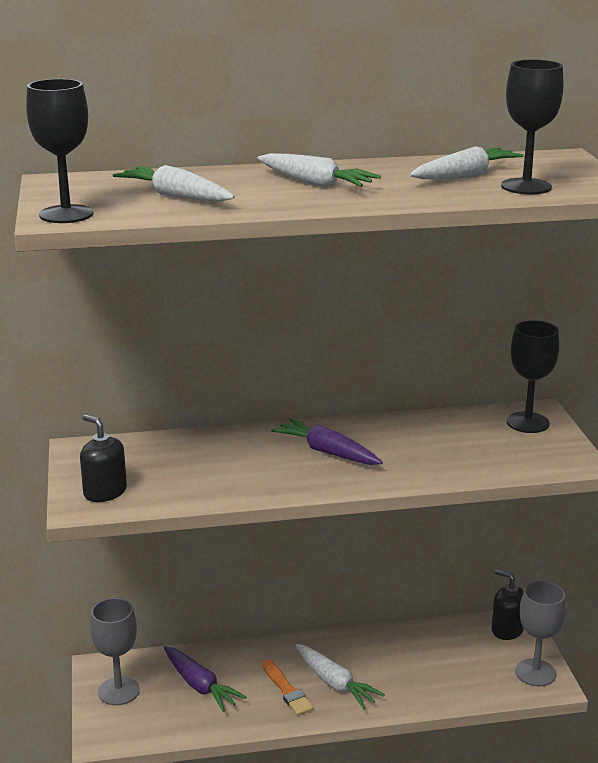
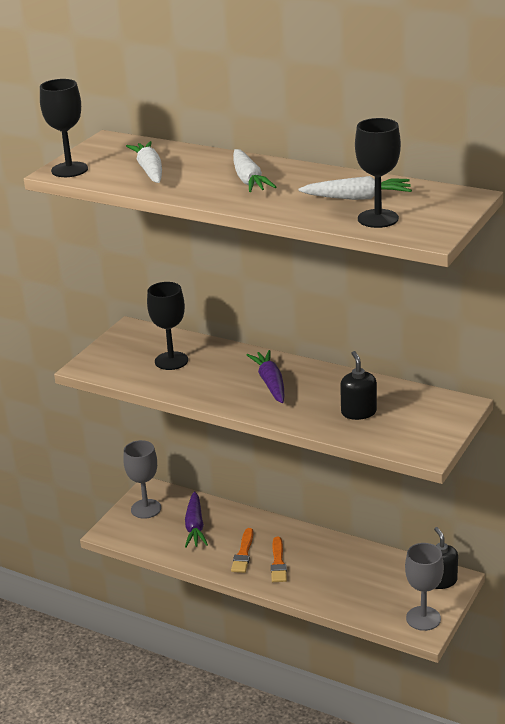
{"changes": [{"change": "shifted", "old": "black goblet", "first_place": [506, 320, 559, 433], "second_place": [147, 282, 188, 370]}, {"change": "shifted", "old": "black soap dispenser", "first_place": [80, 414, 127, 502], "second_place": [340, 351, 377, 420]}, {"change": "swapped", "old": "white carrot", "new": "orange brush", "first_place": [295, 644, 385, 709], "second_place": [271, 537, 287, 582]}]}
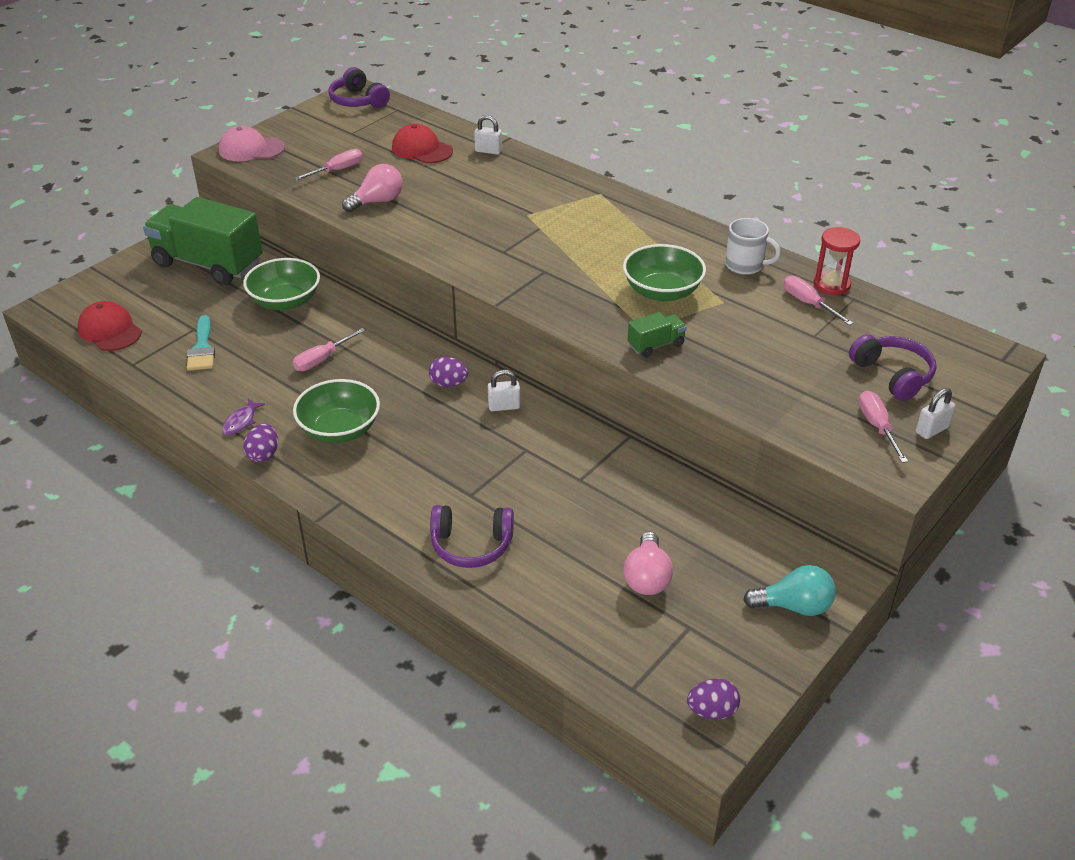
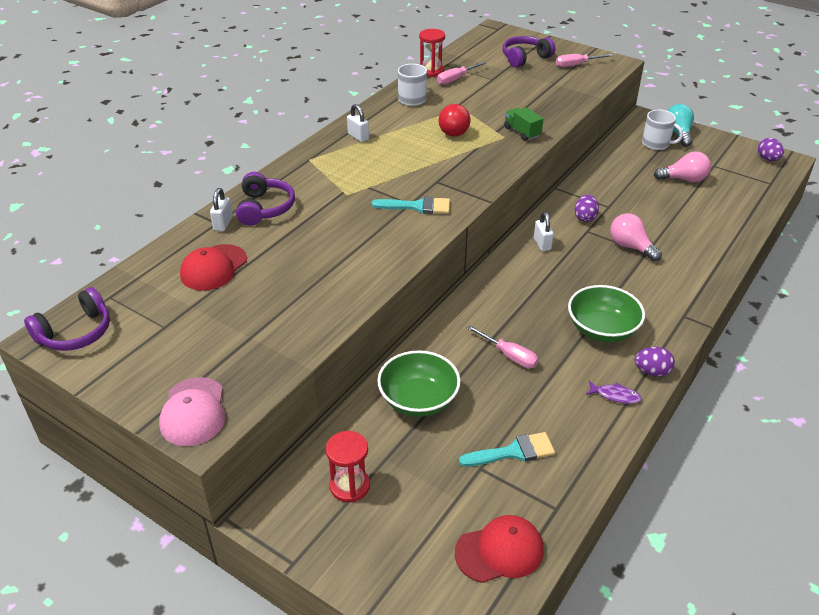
{"changes": [{"change": "gone", "old": "pink screwdriver", "first_place": [294, 149, 363, 181]}, {"change": "shifted", "old": "pink light bulb", "first_place": [342, 164, 403, 212], "second_place": [610, 213, 662, 262]}, {"change": "swapped", "old": "green truck", "new": "red hourglass", "first_place": [143, 197, 263, 285], "second_place": [326, 431, 370, 503]}, {"change": "swapped", "old": "green bowl", "new": "red light bulb", "first_place": [623, 244, 706, 301], "second_place": [439, 104, 471, 137]}, {"change": "rotated", "old": "red cap", "first_place": [77, 301, 142, 351], "second_place": [455, 515, 544, 583], "degrees": -150}, {"change": "shifted", "old": "purple egg", "first_place": [429, 357, 468, 387], "second_place": [575, 195, 599, 222]}, {"change": "shifted", "old": "white padlock", "first_place": [916, 388, 955, 439], "second_place": [347, 104, 369, 142]}, {"change": "shifted", "old": "purple headphones", "first_place": [430, 505, 514, 568], "second_place": [236, 172, 295, 226]}, {"change": "new", "new": "white mug", "second_place": [642, 110, 683, 150]}, {"change": "new", "new": "turquoise brush", "second_place": [371, 196, 450, 214]}]}
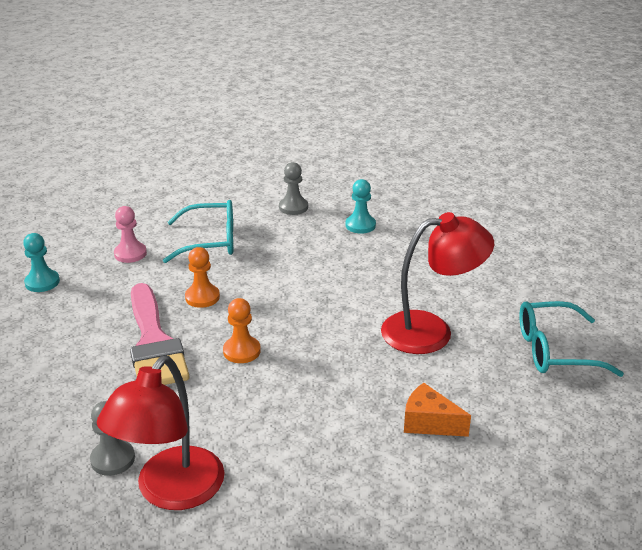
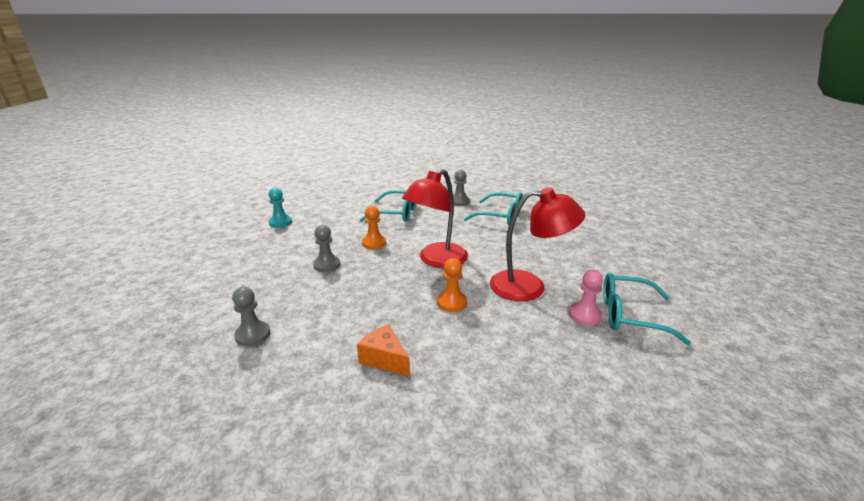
{"changes": [{"change": "swapped", "old": "turquoise pawn", "new": "turquoise glasses", "first_place": [346, 179, 376, 234], "second_place": [464, 192, 523, 225]}, {"change": "shifted", "old": "pink pawn", "first_place": [114, 206, 147, 263], "second_place": [569, 270, 603, 326]}, {"change": "swapped", "old": "pink brush", "new": "grey pawn", "first_place": [130, 283, 190, 385], "second_place": [313, 225, 340, 272]}, {"change": "shifted", "old": "orange pawn", "first_place": [223, 298, 261, 363], "second_place": [437, 258, 467, 312]}, {"change": "shifted", "old": "red lamp", "first_place": [97, 356, 225, 510], "second_place": [402, 169, 468, 268]}, {"change": "shifted", "old": "orange cheese", "first_place": [404, 383, 471, 437], "second_place": [357, 324, 410, 377]}]}
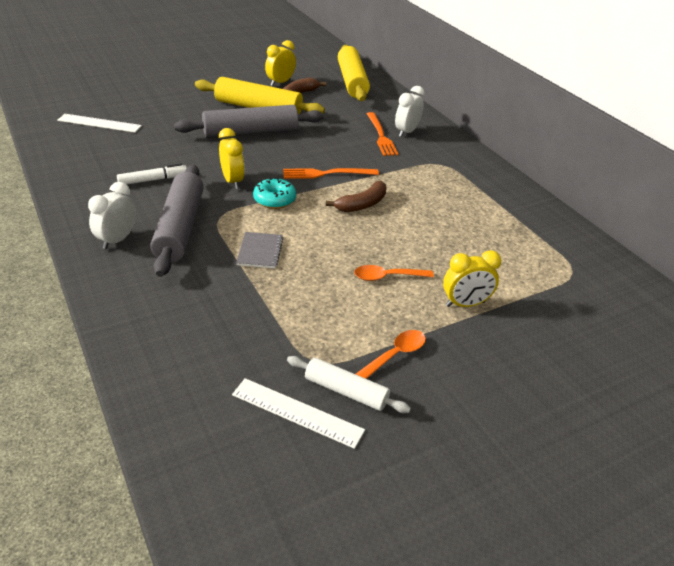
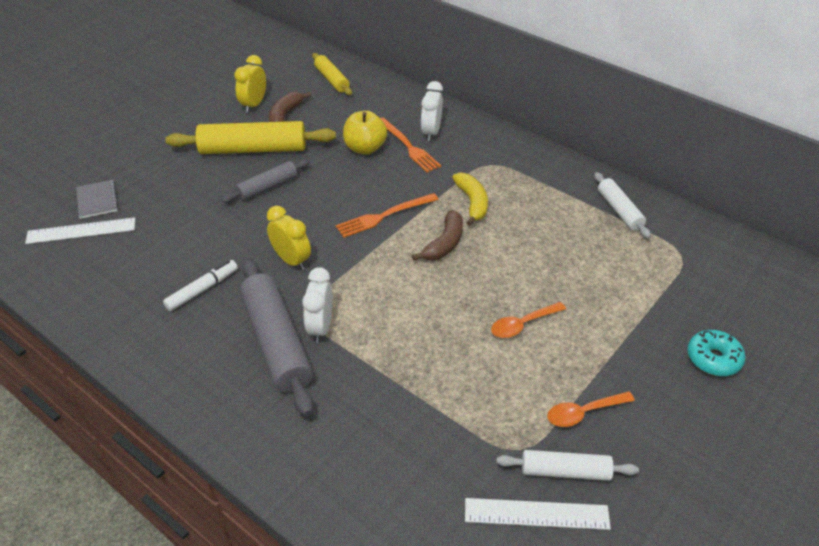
{"changes": [{"change": "scaled", "old": "yellow rolling pin", "first_place": [338, 45, 370, 101], "second_place": [312, 53, 352, 95], "factor": 0.57}, {"change": "scaled", "old": "grey rolling pin", "first_place": [174, 105, 323, 138], "second_place": [221, 160, 310, 203], "factor": 0.57}, {"change": "shifted", "old": "turquoise donut", "first_place": [253, 177, 296, 209], "second_place": [688, 330, 745, 376]}, {"change": "shifted", "old": "white clock", "first_place": [88, 182, 136, 249], "second_place": [302, 267, 332, 343]}, {"change": "shifted", "old": "grey notebook", "first_place": [236, 232, 283, 268], "second_place": [76, 180, 118, 219]}, {"change": "gone", "old": "yellow clock", "first_place": [443, 250, 501, 307]}, {"change": "rotated", "old": "orange spoon", "first_place": [356, 330, 426, 379], "second_place": [547, 391, 635, 427], "degrees": -135}, {"change": "new", "new": "yellow apple", "second_place": [343, 111, 387, 155]}, {"change": "new", "new": "yellow banana", "second_place": [452, 172, 488, 226]}, {"change": "new", "new": "white rolling pin", "second_place": [594, 172, 651, 238]}]}
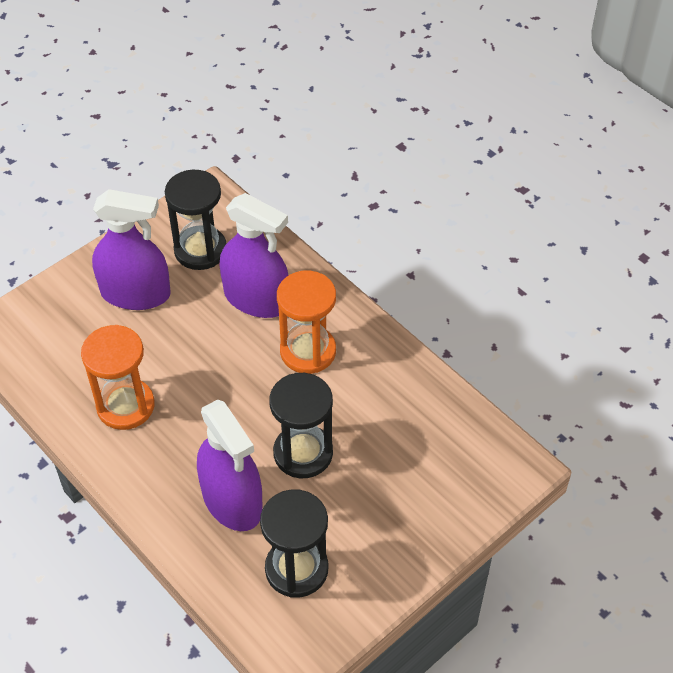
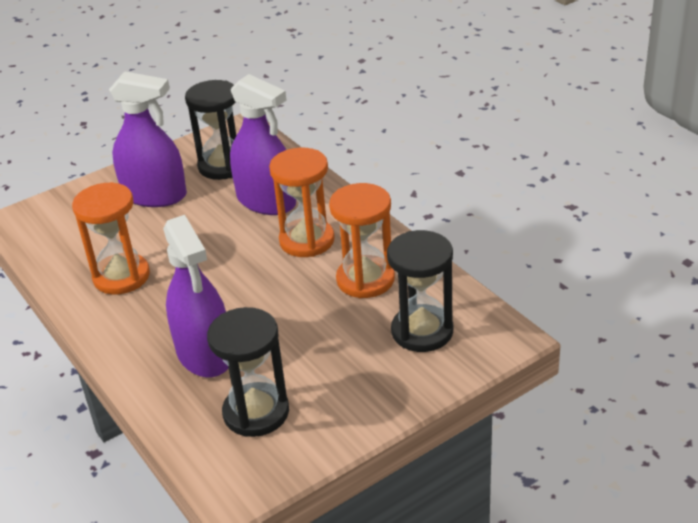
{"changes": [{"change": "shifted", "old": "black hourglass", "first_place": [269, 373, 333, 478], "second_place": [387, 230, 453, 352]}, {"change": "new", "new": "orange hourglass", "second_place": [329, 183, 395, 298]}]}
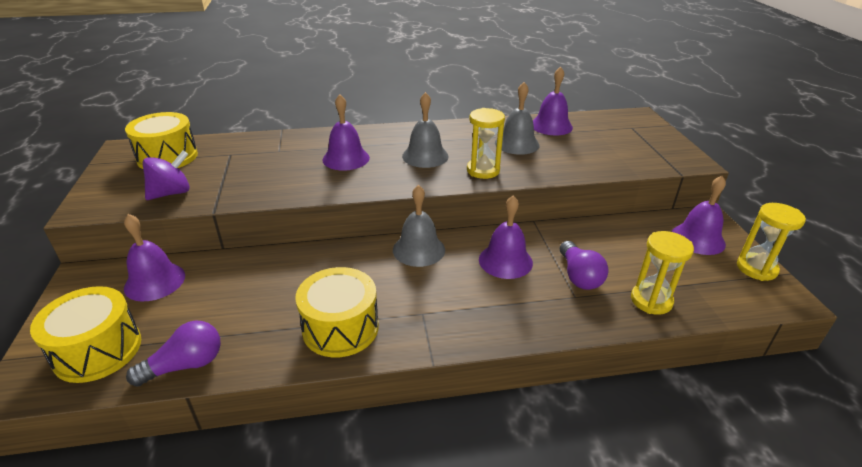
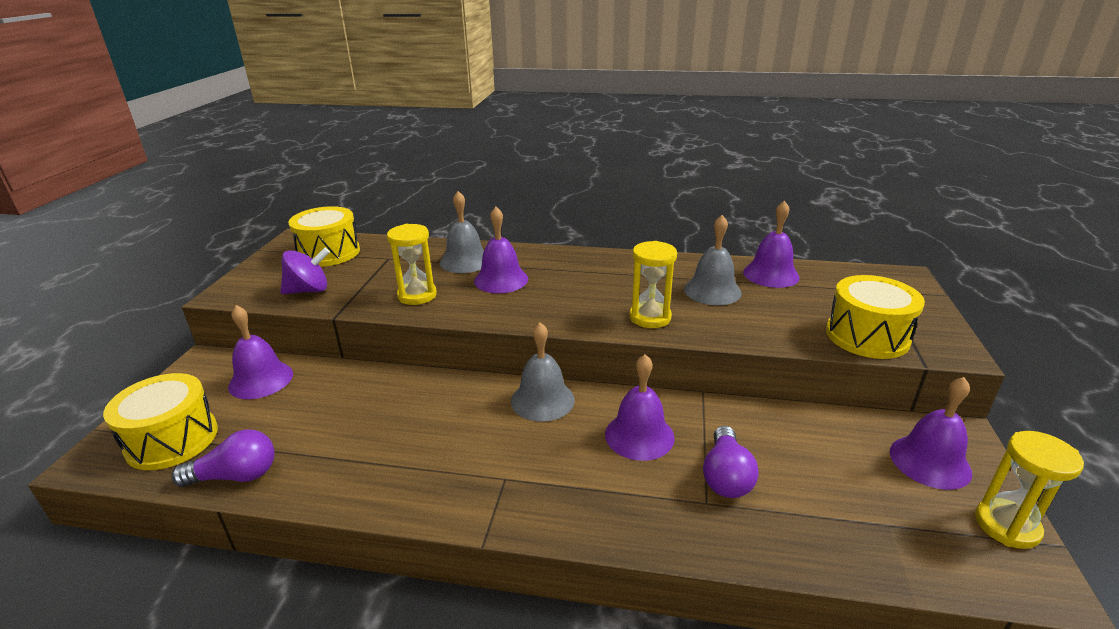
{"changes": [{"change": "shifted", "old": "grey bell", "first_place": [402, 92, 449, 168], "second_place": [440, 191, 484, 273]}, {"change": "shifted", "old": "yellow hourglass", "first_place": [631, 231, 694, 315], "second_place": [387, 224, 437, 305]}, {"change": "shifted", "old": "yellow drum", "first_place": [296, 267, 379, 357], "second_place": [826, 275, 925, 359]}]}
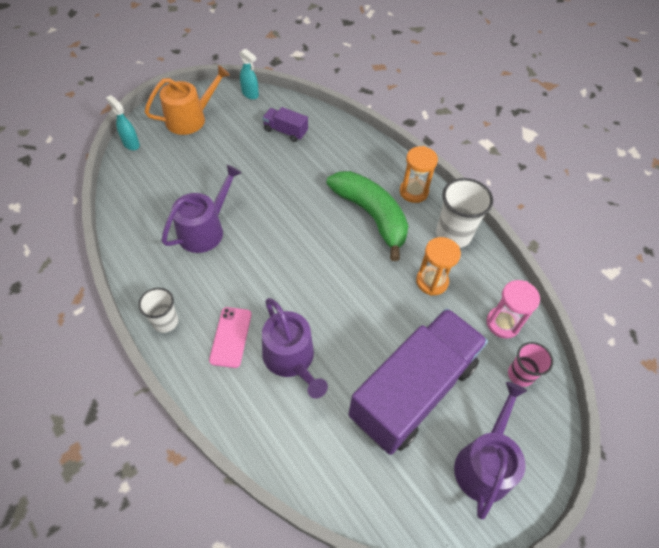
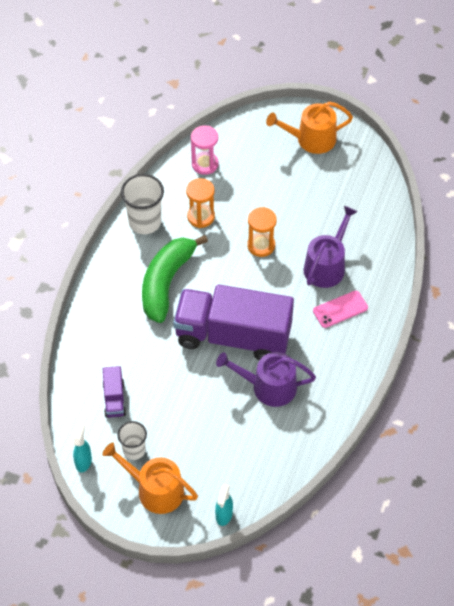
{"changes": [{"change": "shifted", "old": "orange hourglass", "first_place": [400, 146, 438, 203], "second_place": [247, 207, 277, 257]}, {"change": "shifted", "old": "white cup", "first_place": [138, 288, 178, 333], "second_place": [117, 421, 147, 460]}, {"change": "shifted", "old": "purple truck", "first_place": [348, 308, 488, 455], "second_place": [173, 284, 294, 360]}, {"change": "gone", "old": "pink cup", "first_place": [508, 342, 553, 387]}, {"change": "repainted", "old": "purple watering can", "new": "orange watering can", "first_place": [454, 382, 527, 519], "second_place": [266, 102, 353, 154]}]}
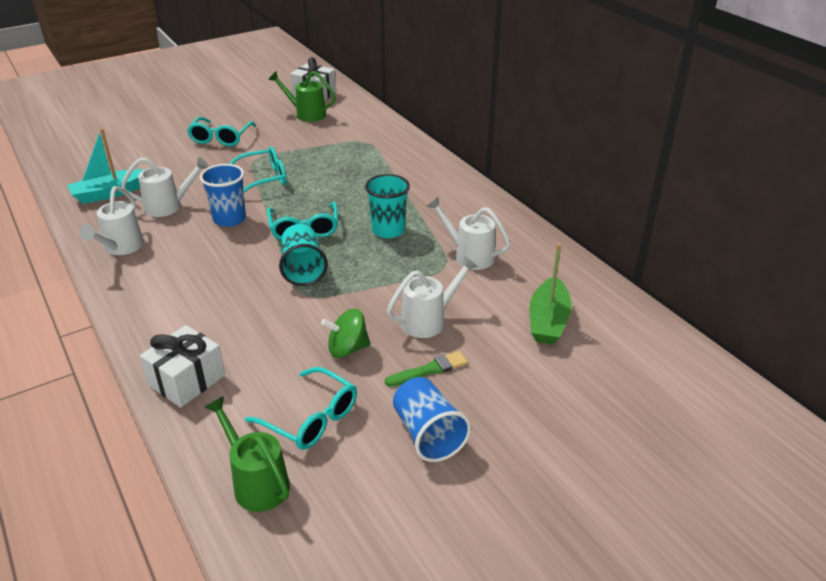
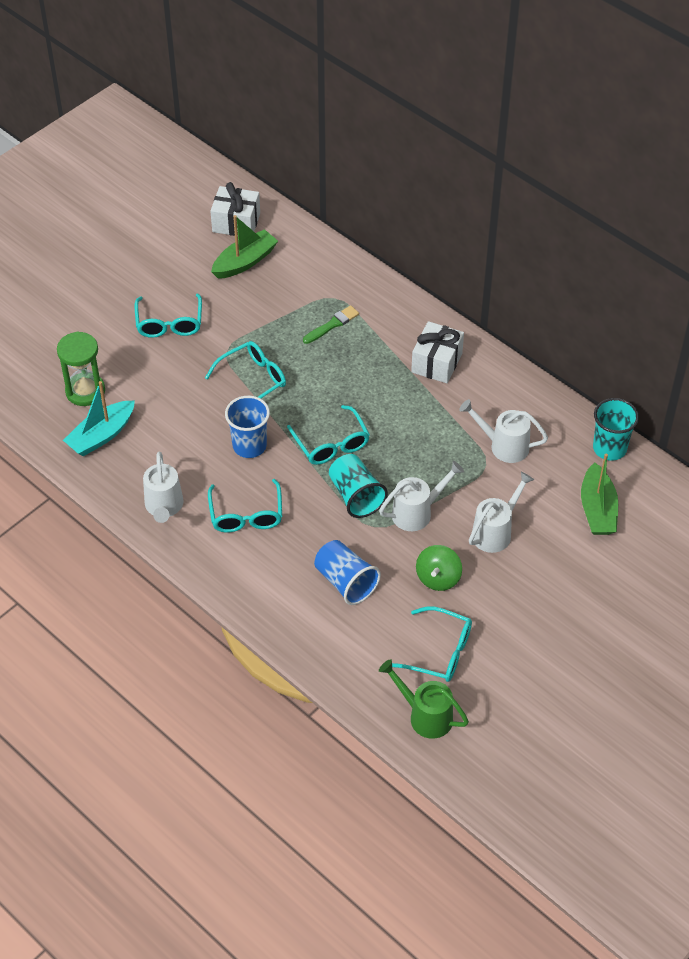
{"changes": [{"change": "swapped", "old": "green watering can", "new": "green boat", "first_place": [269, 71, 336, 122], "second_place": [211, 215, 278, 279]}, {"change": "shifted", "old": "white watering can", "first_place": [121, 157, 209, 217], "second_place": [379, 461, 464, 531]}, {"change": "shifted", "old": "turquoise cup", "first_place": [365, 174, 410, 238], "second_place": [593, 398, 639, 461]}, {"change": "rotated", "old": "green spinning top", "first_place": [321, 309, 371, 358], "second_place": [416, 545, 462, 591], "degrees": -45}, {"change": "shifted", "old": "white gift", "first_place": [140, 325, 225, 408], "second_place": [411, 321, 464, 383]}, {"change": "shifted", "old": "green brush", "first_place": [385, 351, 468, 387], "second_place": [303, 305, 359, 344]}, {"change": "shifted", "old": "blue cup", "first_place": [393, 377, 471, 462], "second_place": [314, 540, 381, 605]}, {"change": "new", "new": "green hourglass", "second_place": [57, 331, 105, 406]}, {"change": "new", "new": "turquoise glasses", "second_place": [208, 479, 282, 532]}]}
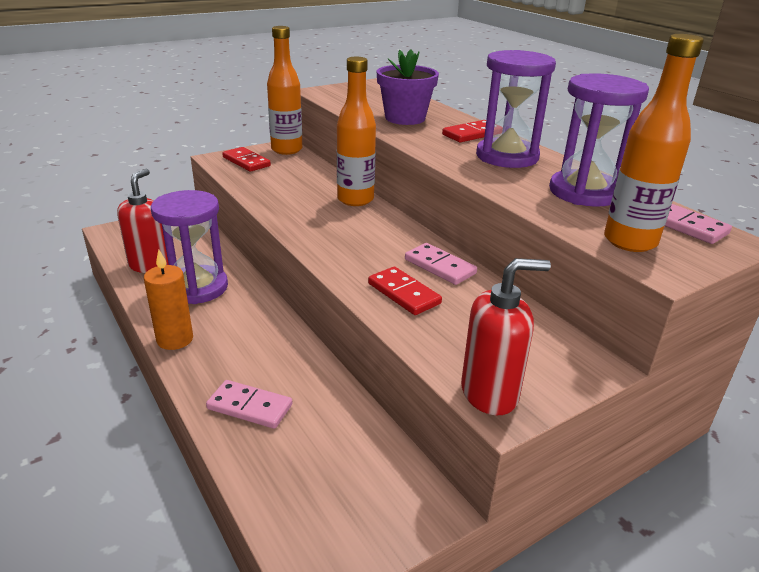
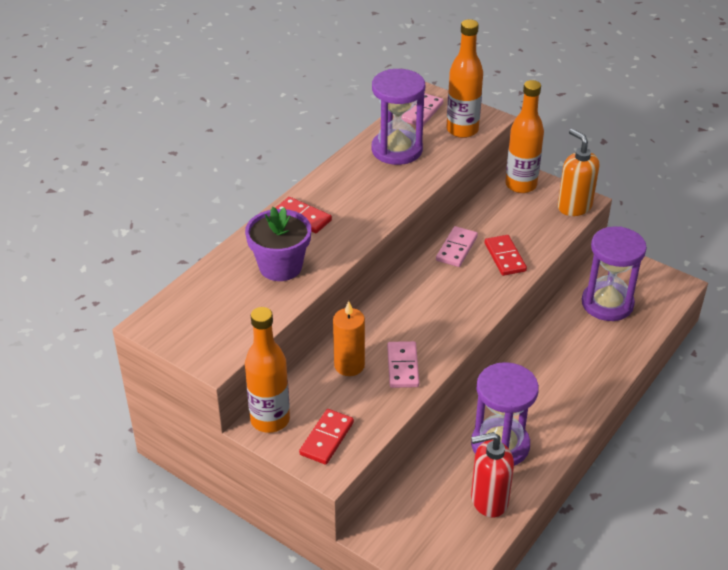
{"changes": [{"change": "shifted", "old": "purple hourglass", "first_place": [476, 50, 556, 168], "second_place": [582, 226, 647, 321]}, {"change": "shifted", "old": "orange bottle", "first_place": [337, 57, 376, 206], "second_place": [505, 80, 544, 193]}, {"change": "shifted", "old": "orange candle", "first_place": [144, 250, 193, 350], "second_place": [333, 301, 365, 376]}, {"change": "repainted", "old": "red soap dispenser", "new": "orange soap dispenser", "first_place": [461, 258, 551, 415], "second_place": [558, 129, 599, 216]}, {"change": "rotated", "old": "red domino", "first_place": [368, 266, 442, 315], "second_place": [485, 235, 527, 276], "degrees": -45}, {"change": "shifted", "old": "pink domino", "first_place": [206, 380, 292, 429], "second_place": [387, 341, 419, 388]}]}
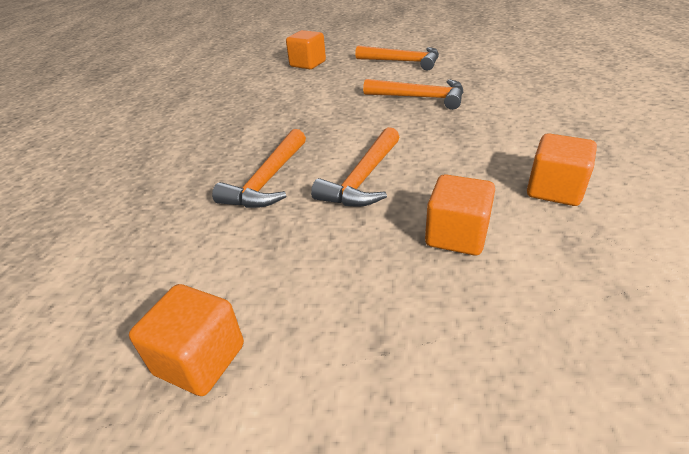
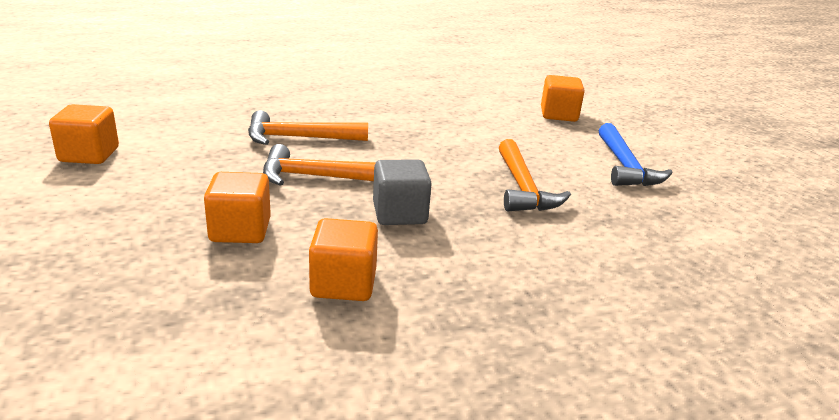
{"changes": [{"change": "repainted", "old": "orange hammer", "new": "blue hammer", "first_place": [355, 46, 439, 71], "second_place": [599, 123, 672, 186]}, {"change": "new", "new": "grey cube", "second_place": [373, 159, 432, 225]}]}
